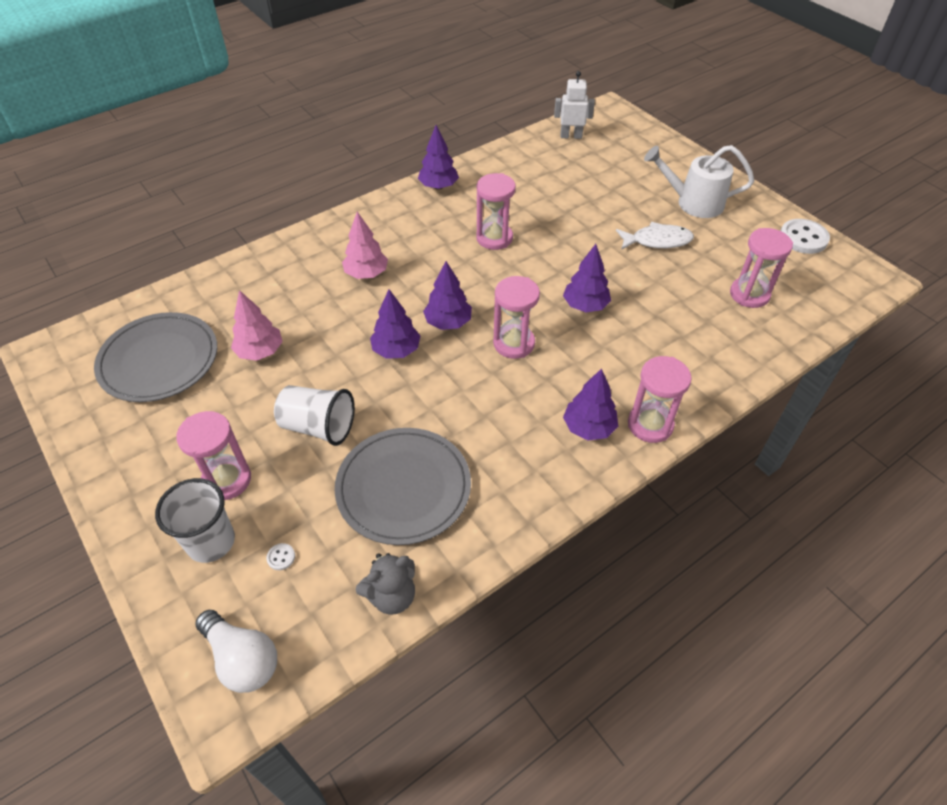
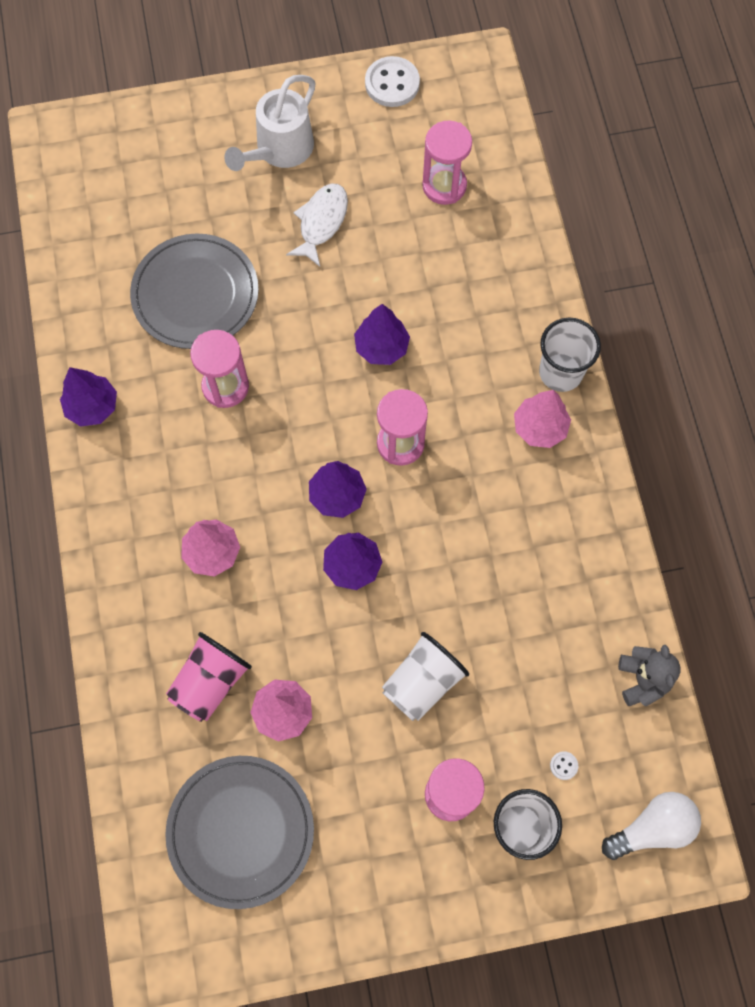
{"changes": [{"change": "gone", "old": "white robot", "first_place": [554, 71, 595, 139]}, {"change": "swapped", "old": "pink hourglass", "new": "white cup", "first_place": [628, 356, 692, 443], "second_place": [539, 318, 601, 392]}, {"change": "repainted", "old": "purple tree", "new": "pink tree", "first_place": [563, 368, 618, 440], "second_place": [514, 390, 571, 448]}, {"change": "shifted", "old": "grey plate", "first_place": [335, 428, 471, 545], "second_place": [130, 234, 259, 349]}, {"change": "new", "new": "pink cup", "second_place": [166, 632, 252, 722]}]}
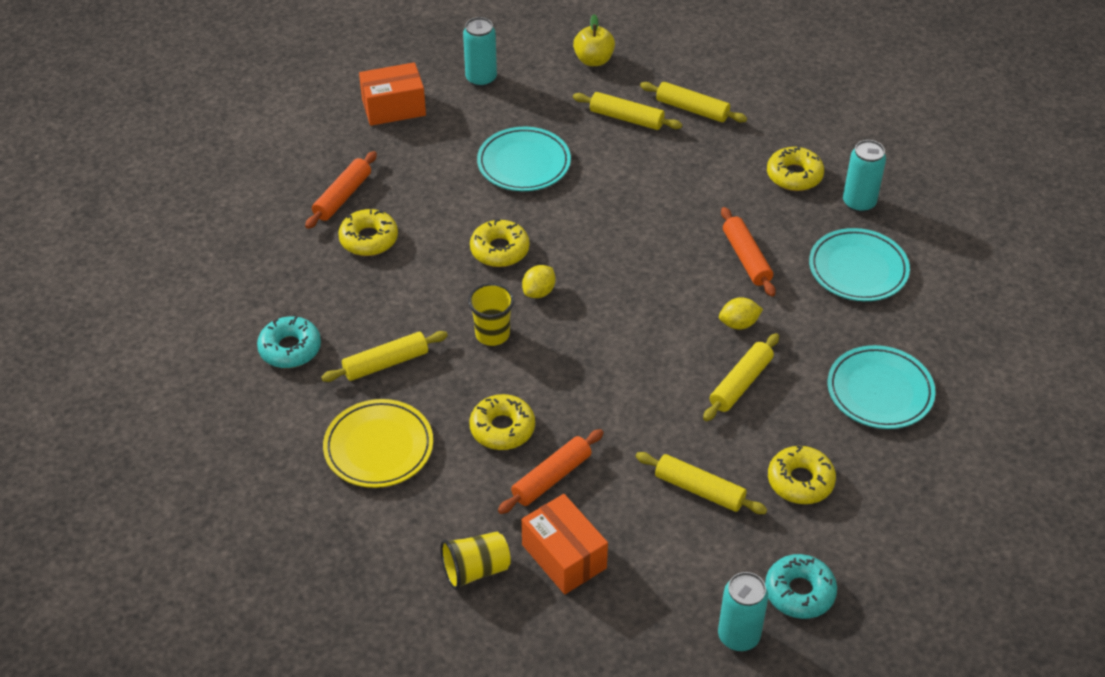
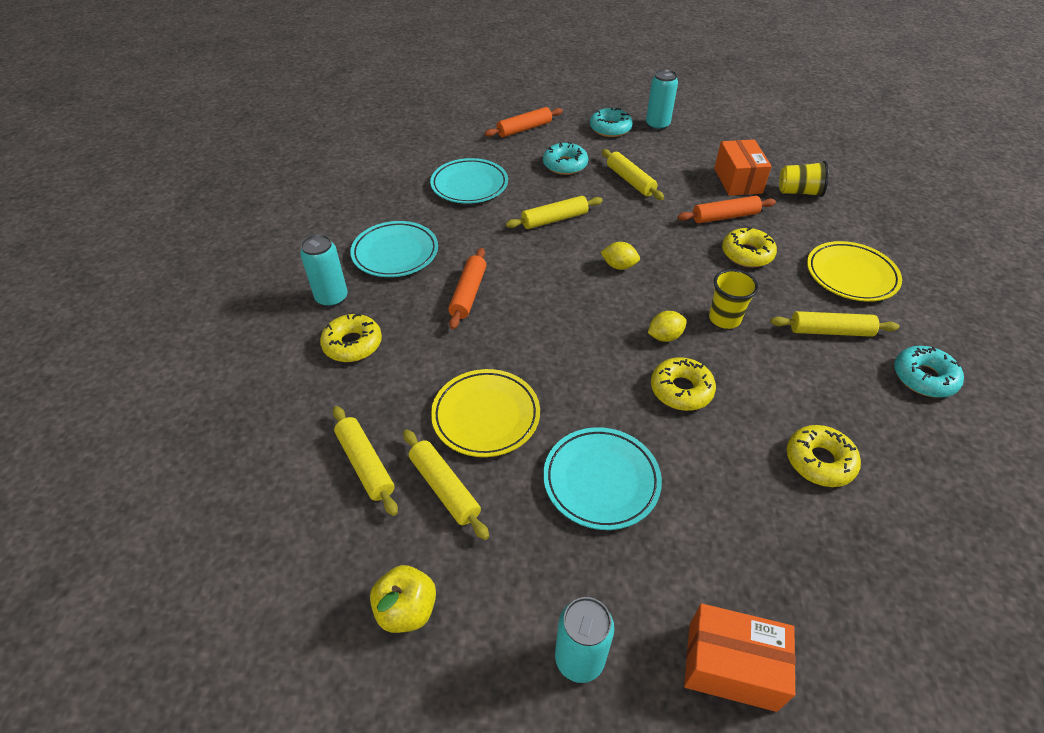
{"changes": [{"change": "shifted", "old": "orange rolling pin", "first_place": [305, 151, 377, 229], "second_place": [485, 107, 563, 137]}, {"change": "shifted", "old": "yellow lemon", "first_place": [719, 297, 763, 330], "second_place": [601, 242, 640, 270]}, {"change": "repainted", "old": "yellow donut", "new": "turquoise donut", "first_place": [768, 446, 836, 504], "second_place": [543, 142, 588, 175]}, {"change": "new", "new": "yellow plate", "second_place": [431, 369, 540, 457]}]}
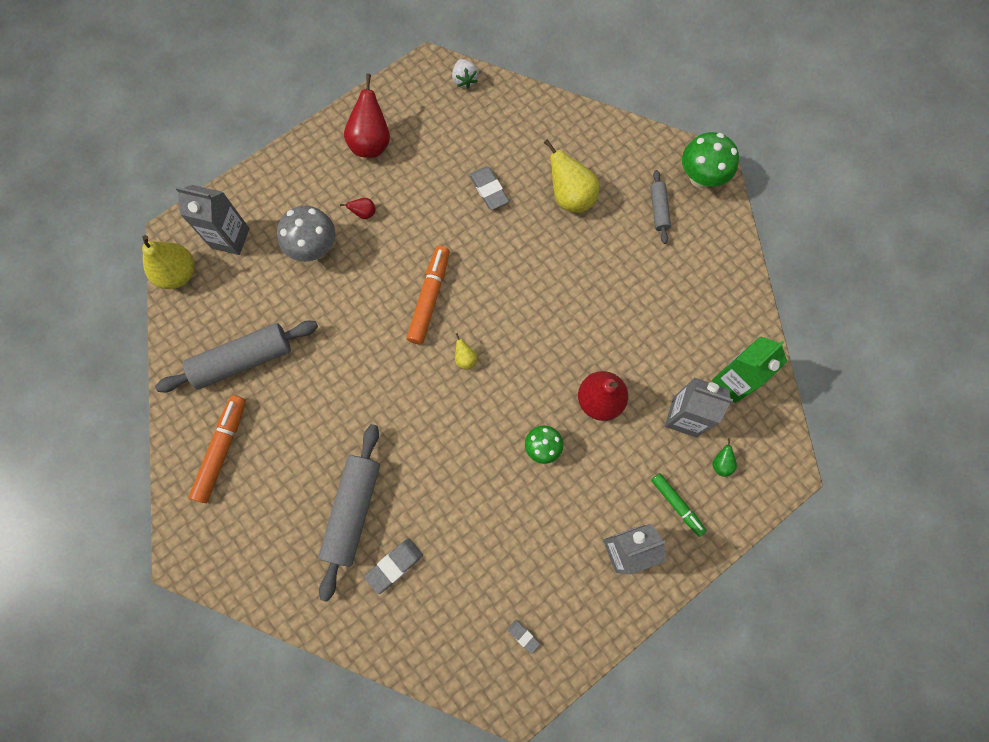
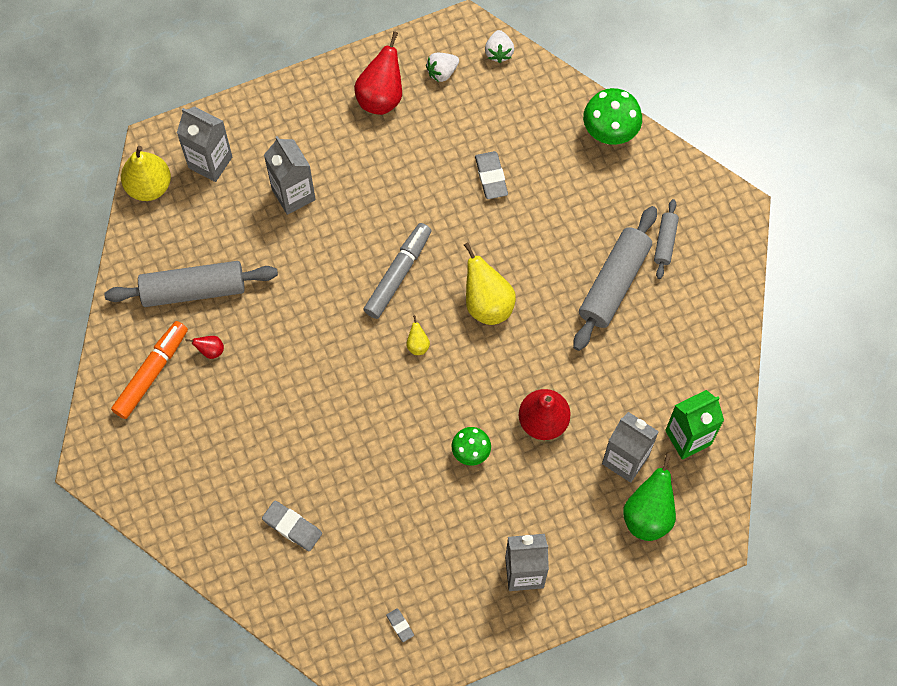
{"changes": [{"change": "shifted", "old": "green mushroom", "first_place": [682, 132, 739, 188], "second_place": [583, 88, 642, 145]}, {"change": "shifted", "old": "yellow pear", "first_place": [544, 139, 599, 213], "second_place": [464, 242, 516, 325]}, {"change": "shifted", "old": "red pear", "first_place": [340, 198, 376, 219], "second_place": [185, 336, 224, 359]}, {"change": "swapped", "old": "grey mushroom", "new": "grey carton", "first_place": [277, 206, 335, 262], "second_place": [264, 136, 316, 215]}, {"change": "repainted", "old": "orange marker", "new": "grey marker", "first_place": [407, 246, 450, 344], "second_place": [363, 223, 432, 319]}, {"change": "shifted", "old": "grey rolling pin", "first_place": [318, 424, 380, 602], "second_place": [573, 206, 657, 351]}, {"change": "scaled", "old": "green pear", "first_place": [712, 438, 737, 477], "second_place": [623, 453, 676, 541], "factor": 2.16}, {"change": "gone", "old": "green marker", "first_place": [651, 473, 707, 537]}, {"change": "rotated", "old": "grey eraser", "first_place": [364, 538, 423, 594], "second_place": [262, 500, 322, 551], "degrees": 60}, {"change": "new", "new": "white strawberry", "second_place": [426, 53, 459, 82]}]}
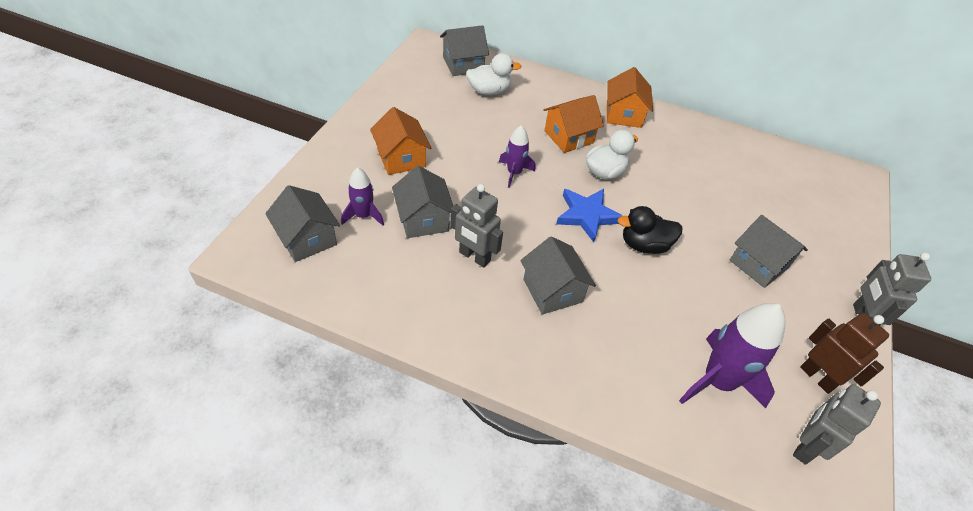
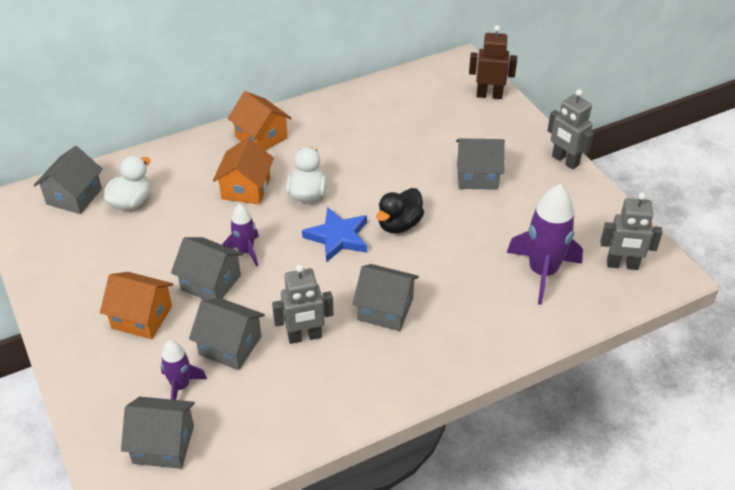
{"changes": [{"change": "shifted", "old": "brown robot", "first_place": [800, 313, 889, 394], "second_place": [469, 25, 517, 99]}, {"change": "rotated", "old": "grey robot", "first_place": [793, 384, 881, 465], "second_place": [600, 192, 663, 270], "degrees": -75}, {"change": "new", "new": "grey house", "second_place": [171, 237, 244, 300]}]}
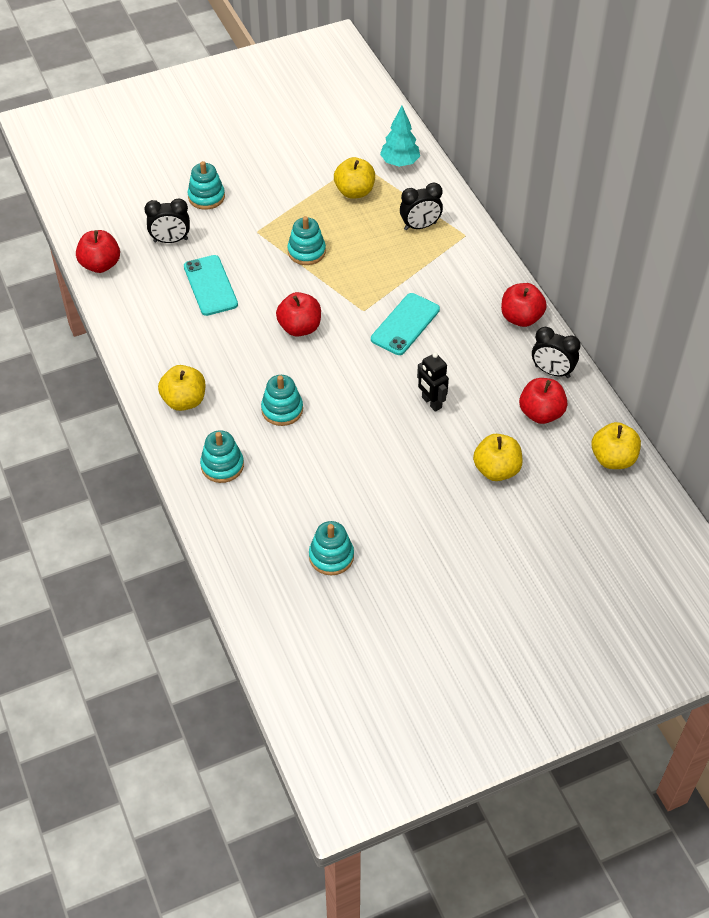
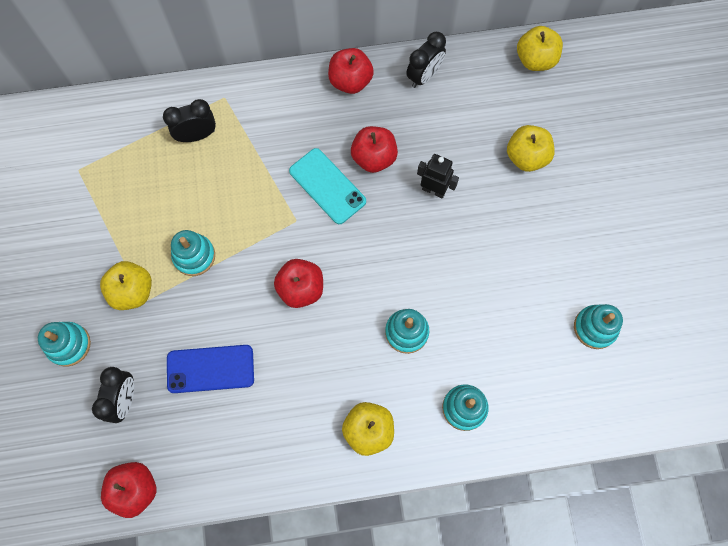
{"changes": [{"change": "gone", "old": "turquoise tree", "first_place": [380, 106, 420, 167]}, {"change": "shifted", "old": "yellow apple", "first_place": [334, 157, 375, 199], "second_place": [100, 261, 152, 310]}, {"change": "rotated", "old": "black clock", "first_place": [400, 183, 443, 230], "second_place": [163, 99, 216, 142], "degrees": -105}, {"change": "repainted", "old": "turquoise phone", "new": "blue phone", "first_place": [184, 255, 238, 316], "second_place": [167, 345, 254, 393]}, {"change": "rotated", "old": "black robot", "first_place": [417, 352, 449, 412], "second_place": [417, 154, 459, 198], "degrees": -135}, {"change": "shifted", "old": "red apple", "first_place": [519, 378, 567, 424], "second_place": [351, 126, 398, 173]}]}
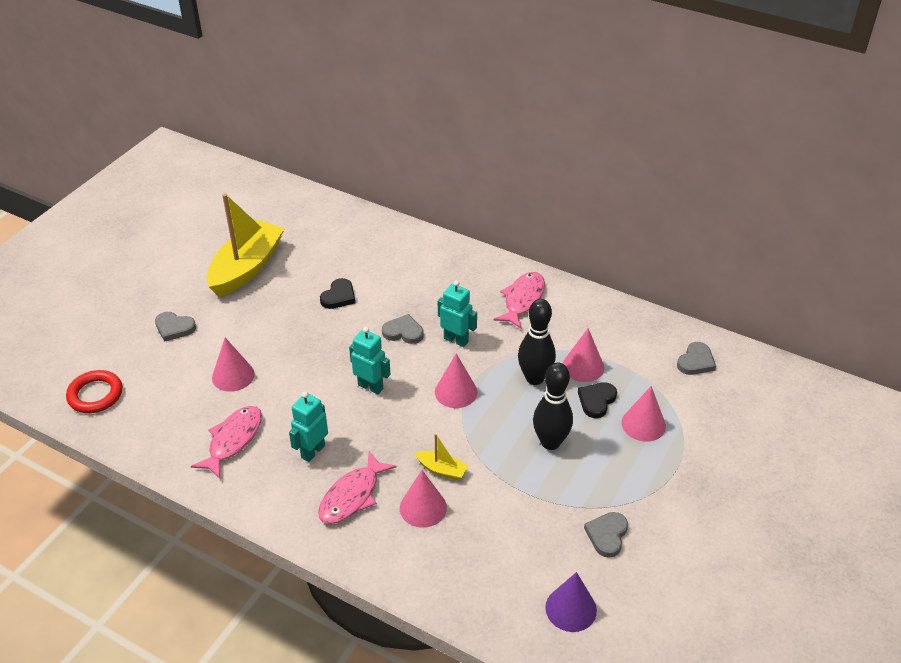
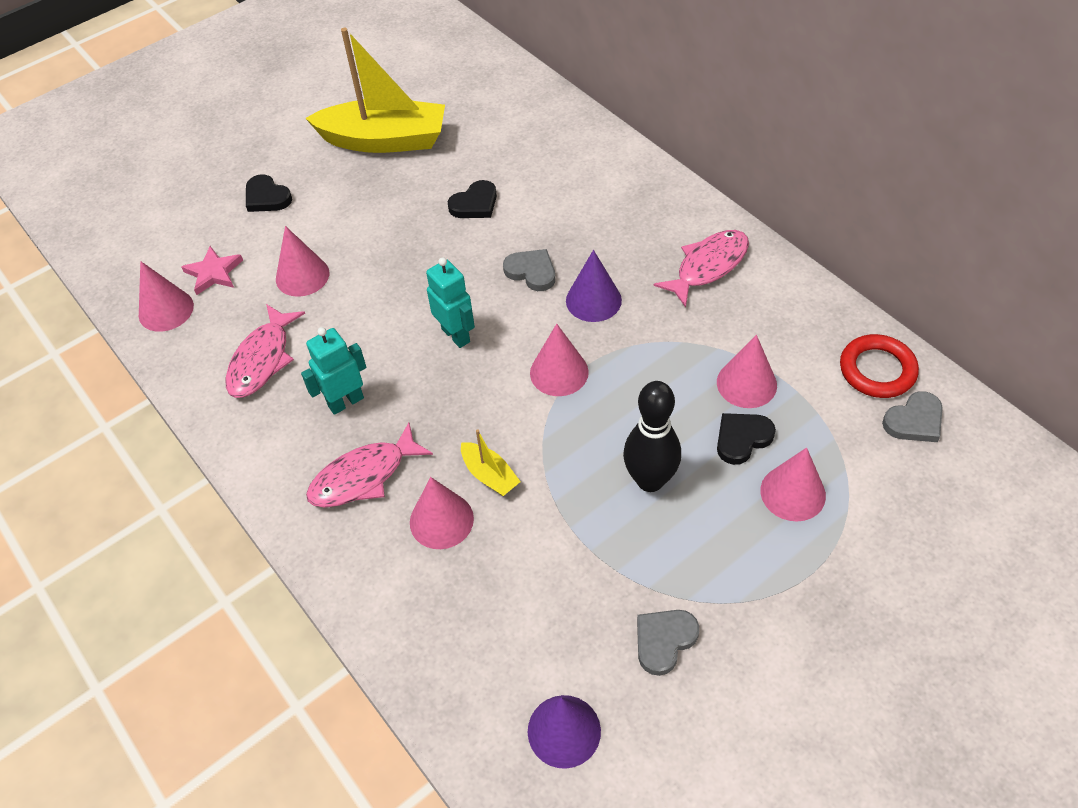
{"changes": [{"change": "rotated", "old": "yellow boat", "first_place": [207, 193, 285, 297], "second_place": [305, 28, 445, 153], "degrees": 45}, {"change": "swapped", "old": "turquoise robot", "new": "purple cone", "first_place": [438, 280, 477, 347], "second_place": [566, 250, 622, 322]}, {"change": "gone", "old": "black bowling pin", "first_place": [518, 299, 556, 385]}, {"change": "repainted", "old": "grey heart", "new": "black heart", "first_place": [155, 312, 196, 342], "second_place": [246, 174, 292, 212]}, {"change": "shifted", "old": "red ring", "first_place": [66, 370, 122, 413], "second_place": [840, 334, 919, 398]}, {"change": "rotated", "old": "pink fish", "first_place": [191, 406, 262, 479], "second_place": [226, 304, 305, 398], "degrees": 150}, {"change": "new", "new": "pink star", "second_place": [182, 246, 243, 295]}, {"change": "new", "new": "pink cone", "second_place": [139, 261, 194, 332]}]}
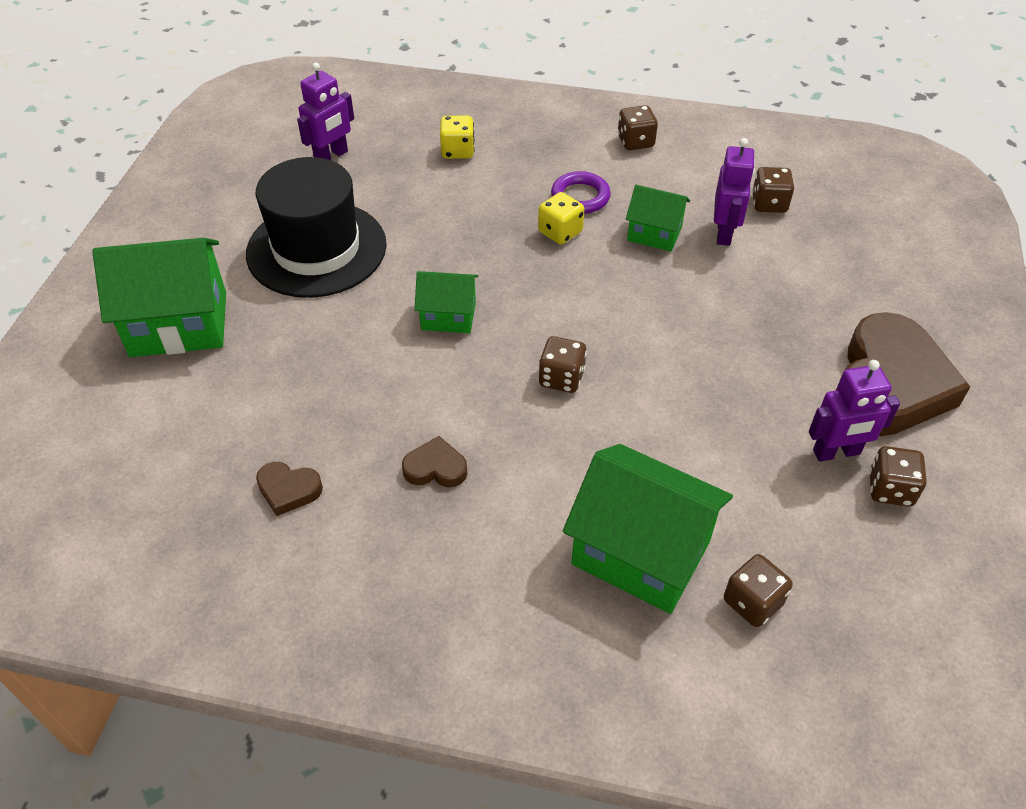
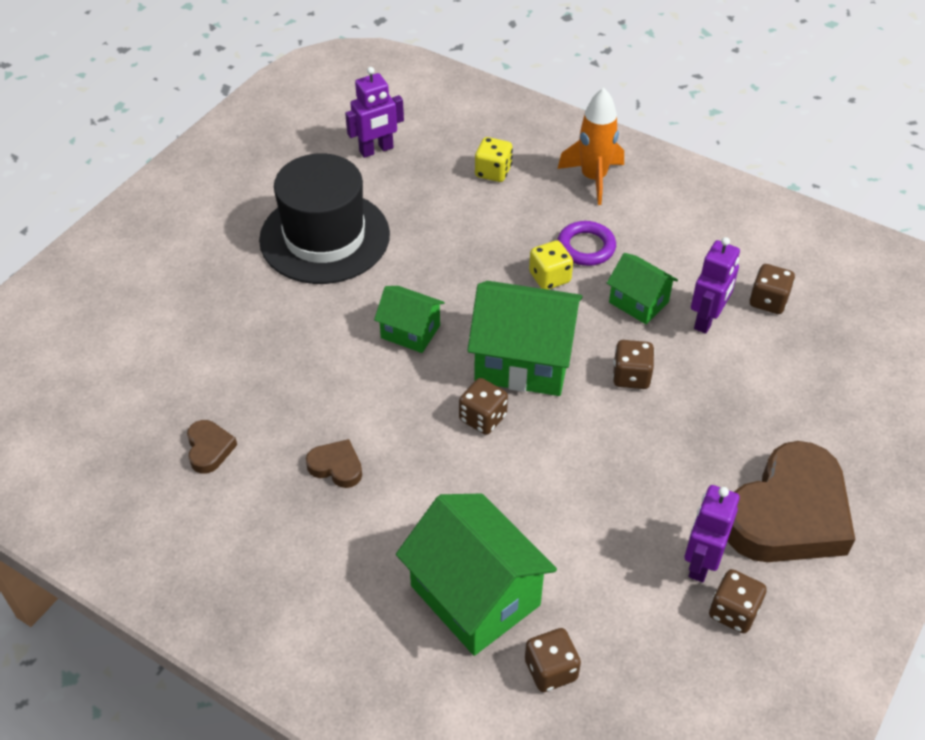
{"changes": [{"change": "shifted", "old": "brown dice", "first_place": [618, 105, 658, 150], "second_place": [613, 340, 655, 389]}, {"change": "shifted", "old": "green house", "first_place": [92, 238, 226, 357], "second_place": [467, 281, 583, 396]}, {"change": "rotated", "old": "purple robot", "first_place": [809, 360, 900, 462], "second_place": [685, 485, 740, 582], "degrees": 105}, {"change": "rotated", "old": "brown heart", "first_place": [256, 462, 323, 516], "second_place": [187, 420, 237, 474], "degrees": -135}, {"change": "new", "new": "orange rocket", "second_place": [557, 88, 624, 205]}]}
